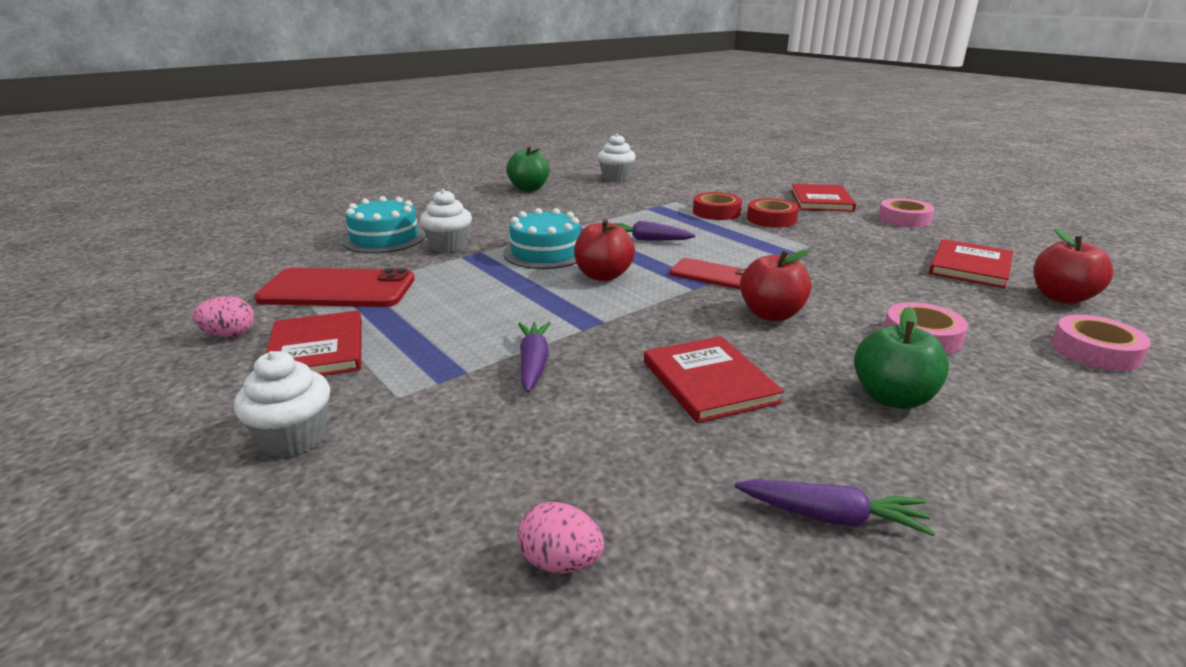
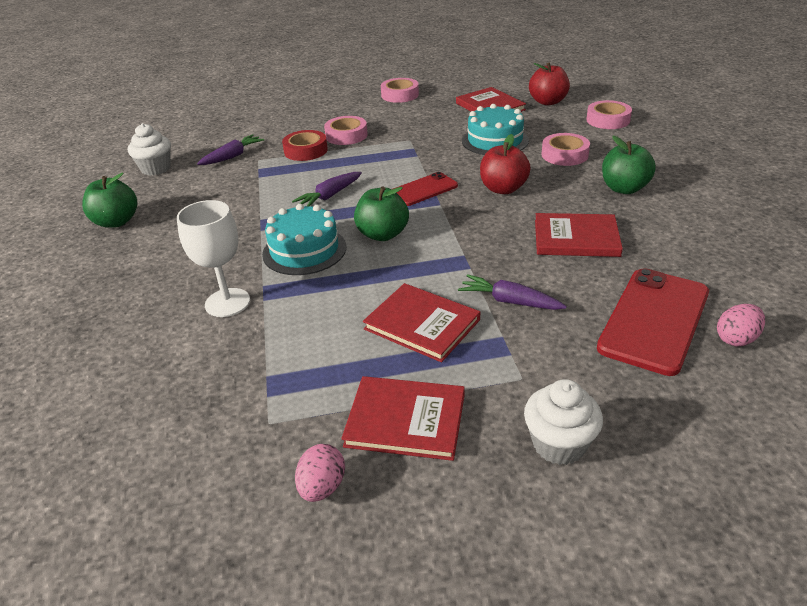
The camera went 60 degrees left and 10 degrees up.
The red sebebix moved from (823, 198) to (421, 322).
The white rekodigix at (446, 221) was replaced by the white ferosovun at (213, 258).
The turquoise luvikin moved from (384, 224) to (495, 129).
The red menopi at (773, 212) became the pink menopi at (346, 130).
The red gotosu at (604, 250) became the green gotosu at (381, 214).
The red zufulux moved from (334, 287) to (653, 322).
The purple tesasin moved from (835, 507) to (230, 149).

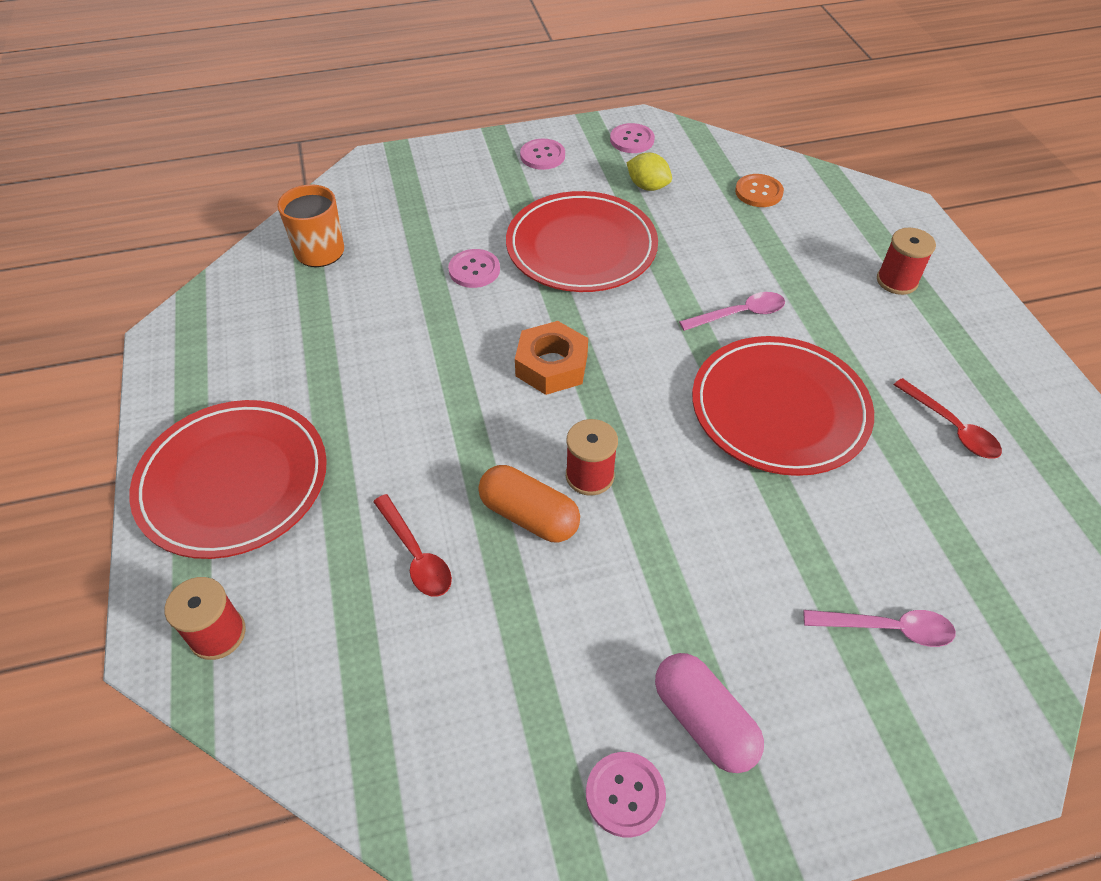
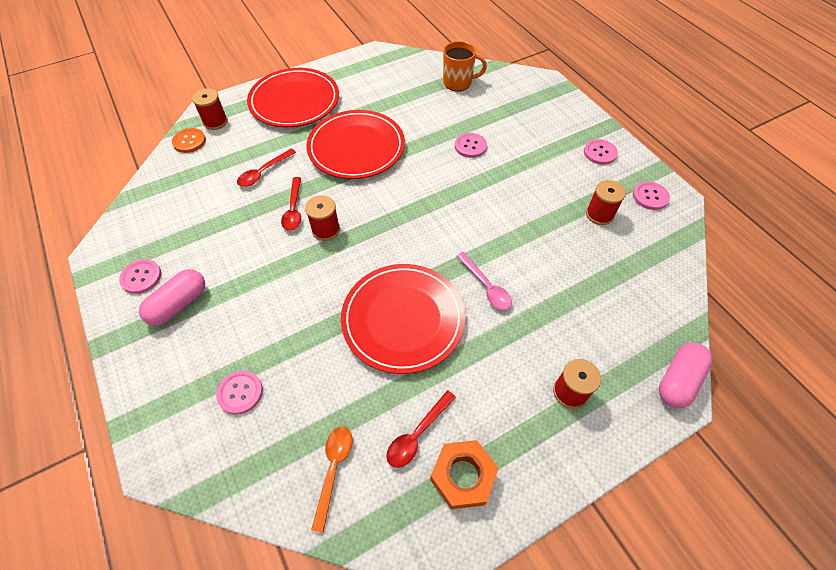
The camera went 75 degrees right and 5 degrees up.
The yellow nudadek at (649, 172) was replaced by the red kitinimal at (606, 202).
The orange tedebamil moved from (759, 190) to (189, 140).
The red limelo moved from (582, 241) to (355, 144).
The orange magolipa moved from (551, 358) to (465, 474).
The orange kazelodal at (529, 503) was replaced by the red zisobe at (291, 204).
The pink zisobe at (880, 628) was replaced by the pink tedebamil at (239, 392).
The pink kazelodal at (686, 375) appeared.
The orange zisobe at (332, 479) appeared.

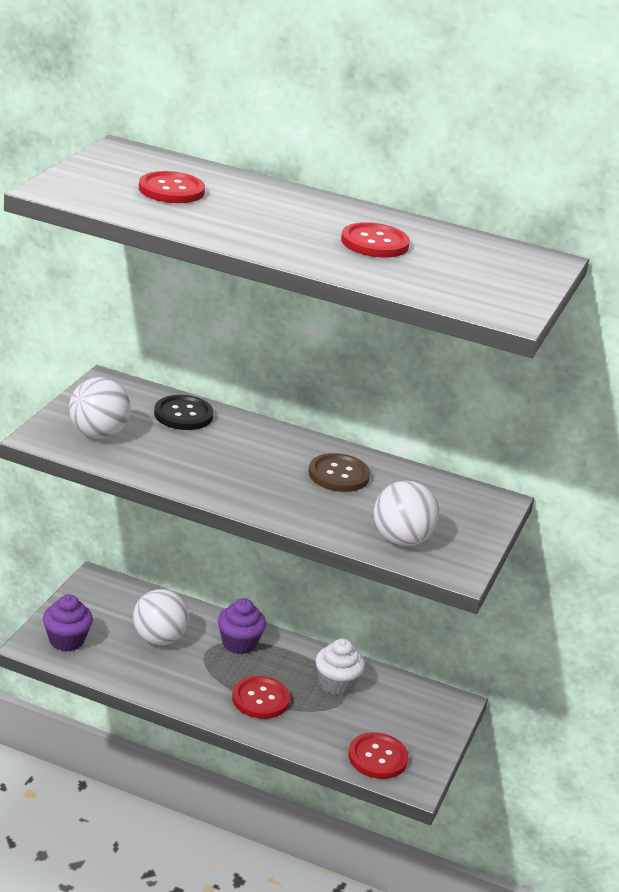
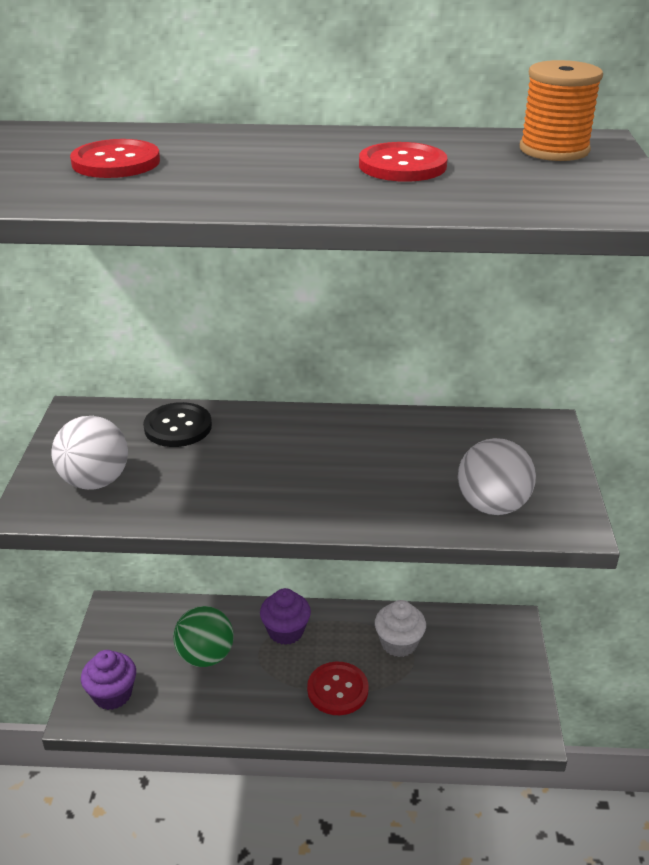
The camera went 15 degrees left and 5 degrees up.
The brown tedebamil at (339, 472) disappeared.
The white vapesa at (161, 617) became the green vapesa at (203, 636).
The red tedebamil at (378, 755) disappeared.
The orange kitinimal at (561, 110) appeared.

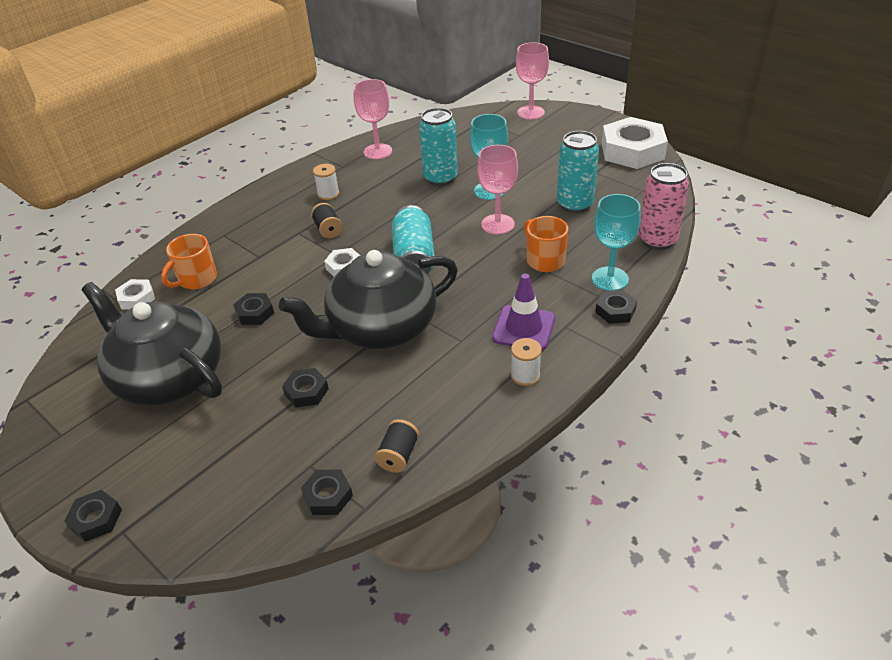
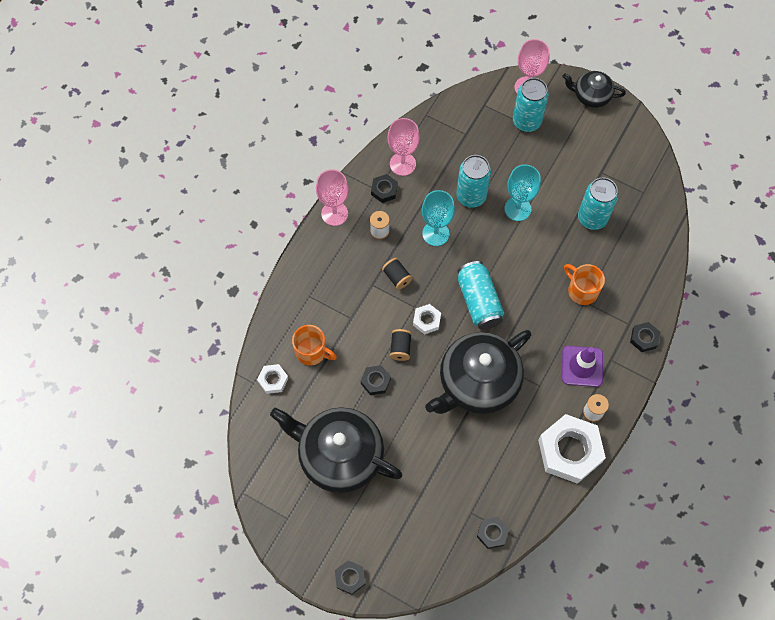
The camera went 15 degrees left and 25 degrees up.
The white magolipa moved from (635, 143) to (572, 449).
The pink ferosovun moved from (497, 190) to (332, 197).
The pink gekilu at (663, 206) disappeared.
The turquoise ferosovun moved from (616, 242) to (438, 218).
The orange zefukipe at (189, 261) turned 90 degrees counterclockwise.
The black magolipa moved from (305, 388) to (384, 188).
The black kitinimal moved from (397, 446) to (401, 345).
The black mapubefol at (594, 89) appeared.
The turquoise gekilu at (531, 105) appeared.

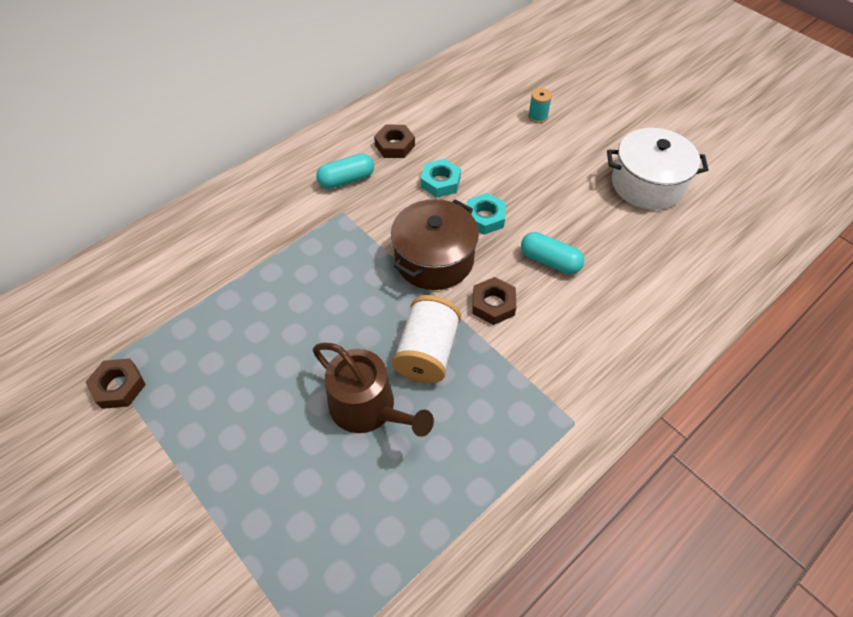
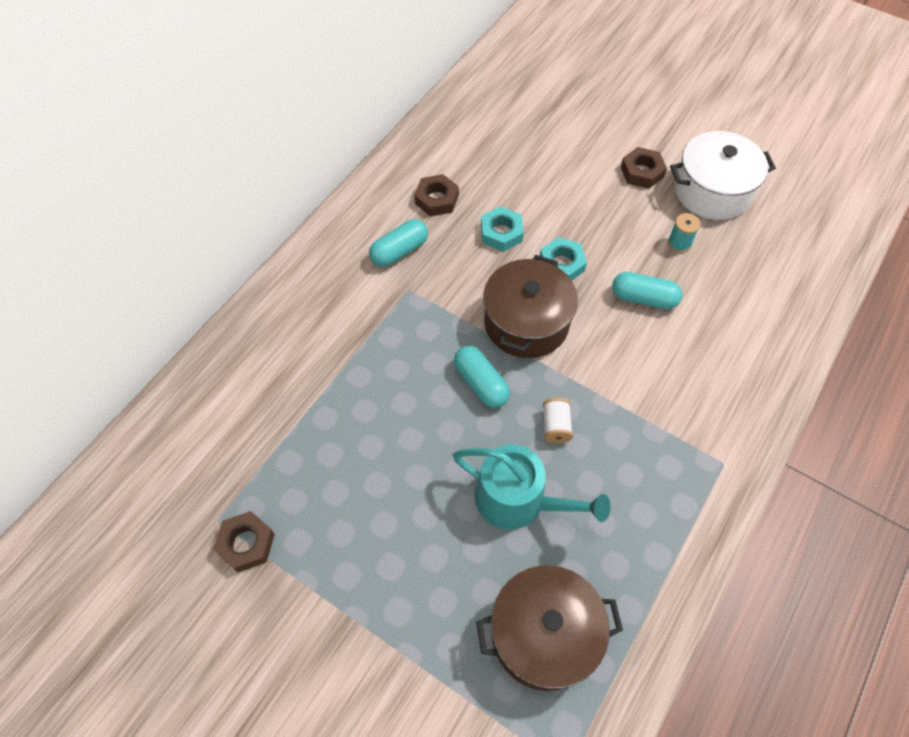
The camera went 15 degrees left and 5 degrees up.
The turquoise kitinimal moved from (540, 105) to (684, 233).
The brown magolipa moved from (494, 301) to (644, 168).
The white kitinimal at (426, 339) changed to 0.51 times the size.
The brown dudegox at (373, 390) became the turquoise dudegox at (531, 487).
The turquoise kazelodal at (482, 377) appeared.
The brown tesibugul at (549, 628) appeared.

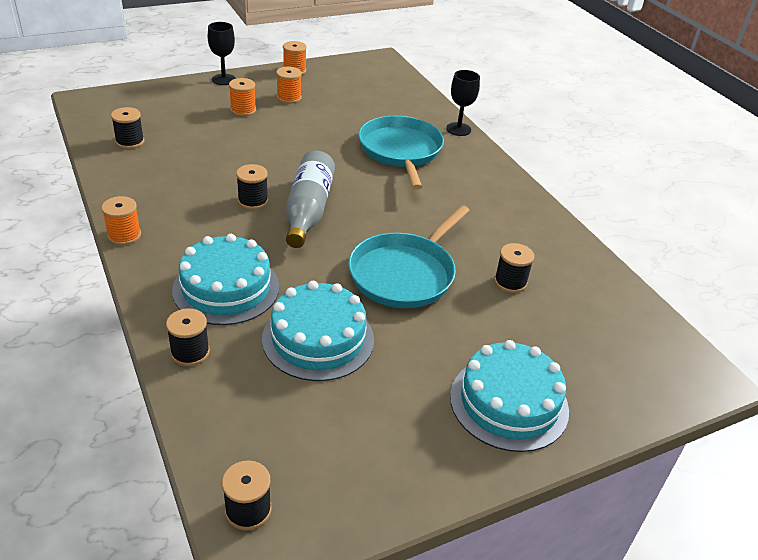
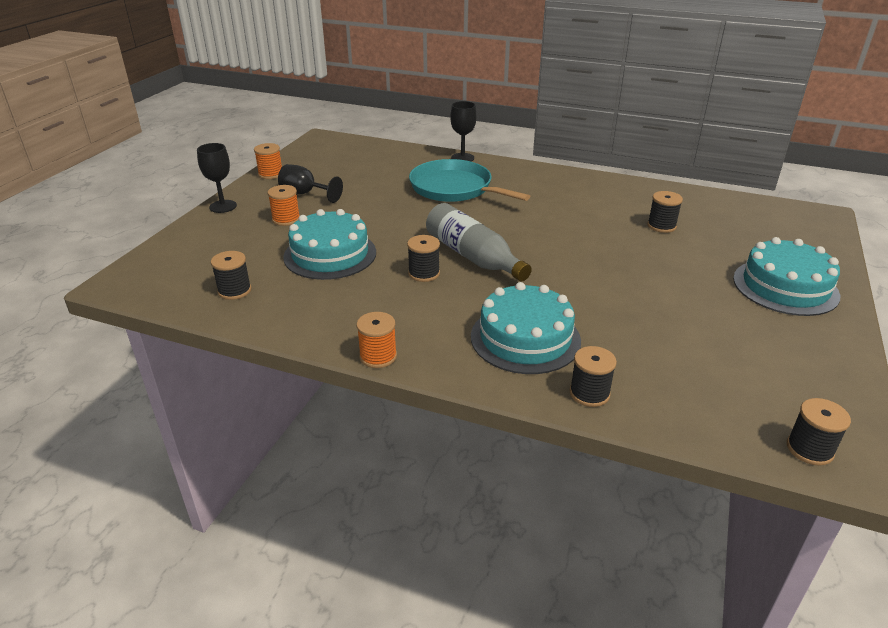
The camera went 40 degrees left and 5 degrees down.
The orange kitinimal at (289, 85) was replaced by the black ferosovun at (310, 183).
The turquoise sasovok at (409, 256) disappeared.
The turquoise luvikin moved from (318, 331) to (329, 244).

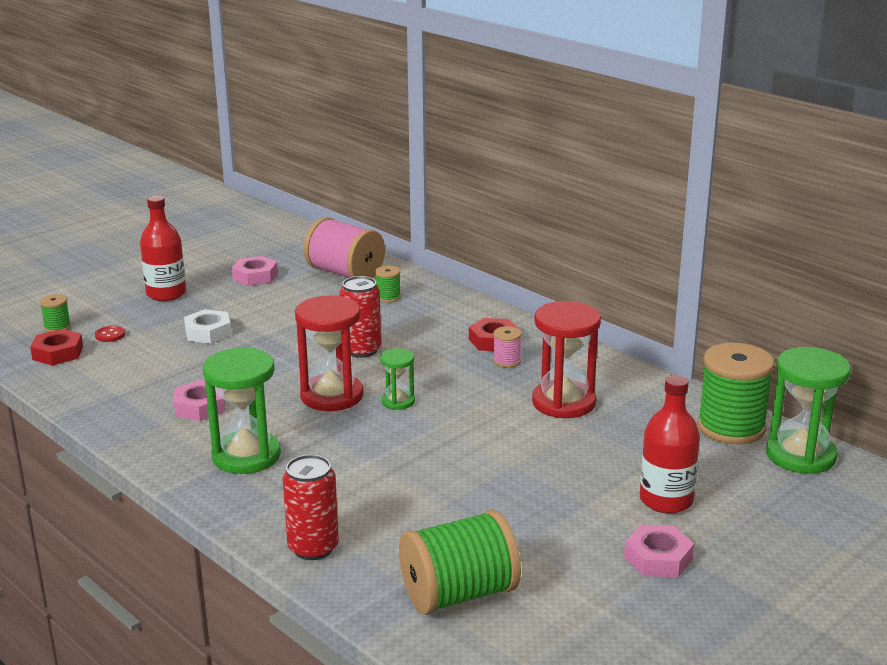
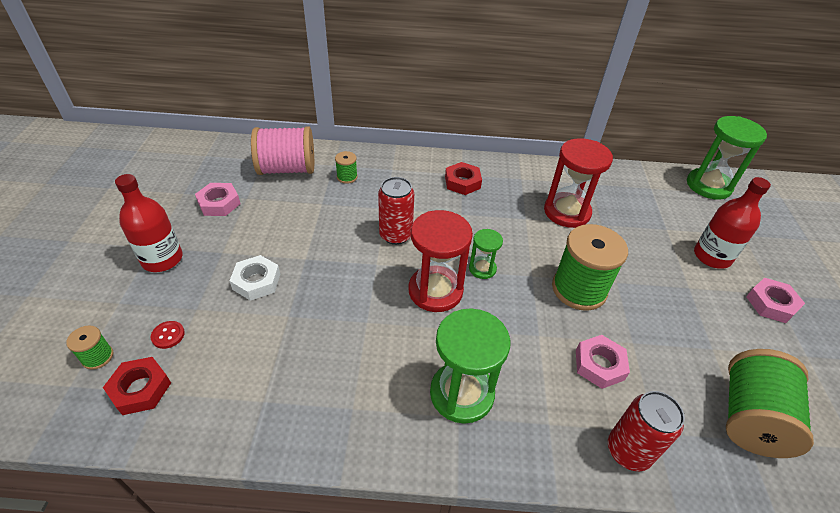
The camera went 45 degrees left and 20 degrees up.
The pink kitinimal at (507, 347) disappeared.
The green kitinimal moved from (735, 394) to (590, 267).
The pink magolipa moved from (199, 400) to (603, 362).

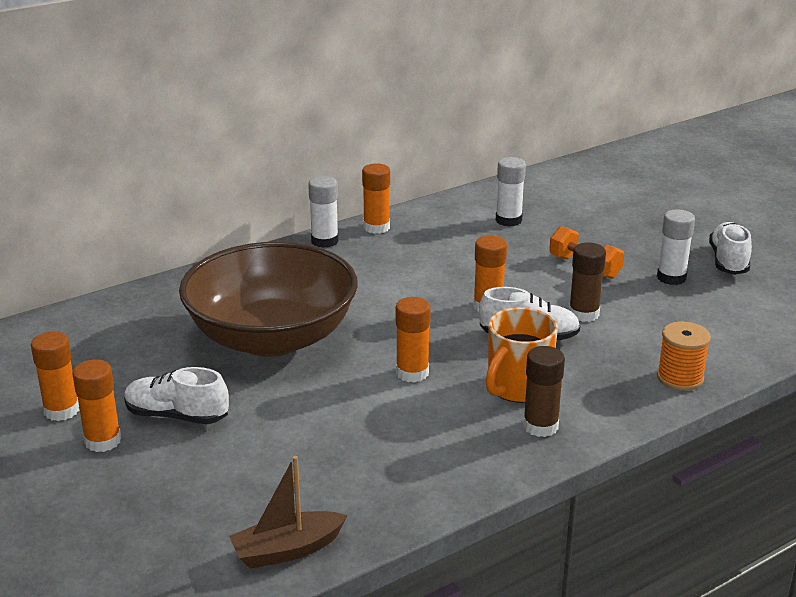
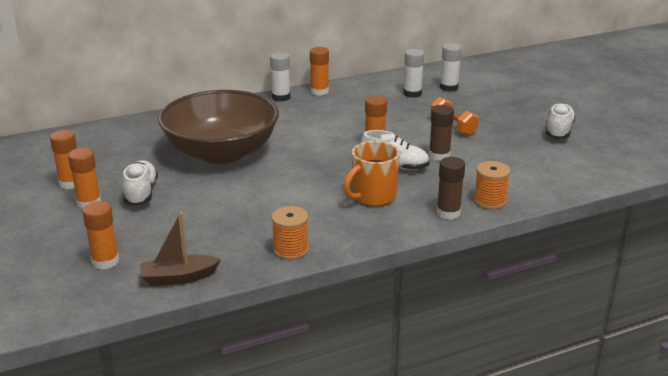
The camera went 10 degrees right and 0 degrees up.
The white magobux moved from (676, 247) to (451, 67).
The orange magobux moved from (413, 340) to (100, 235).
The brown magobux moved from (544, 391) to (450, 188).
The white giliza at (176, 395) turned 60 degrees clockwise.
The orange kitinimal at (290, 233) appeared.

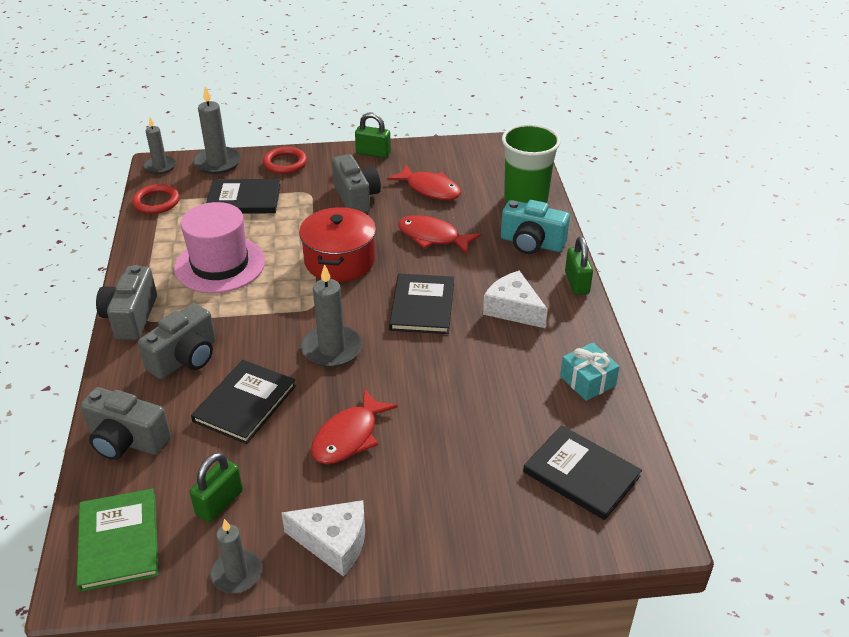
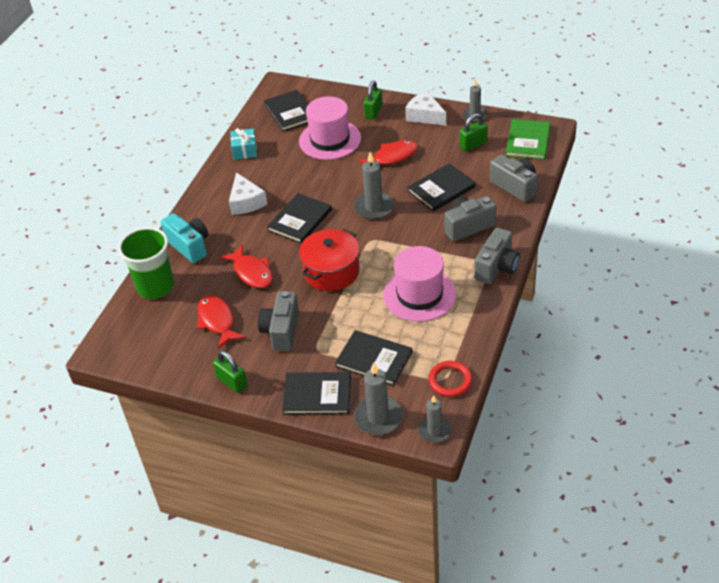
The camera went 150 degrees left and 5 degrees up.
The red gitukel at (285, 160) was replaced by the black sebebix at (316, 393).
The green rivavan moved from (579, 266) to (373, 100).
The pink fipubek at (330, 128) appeared.

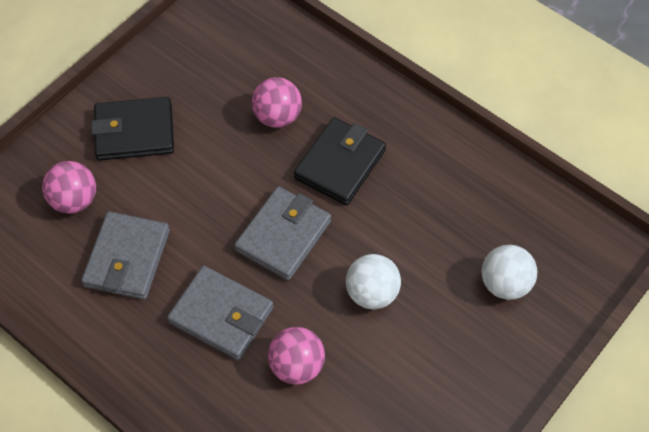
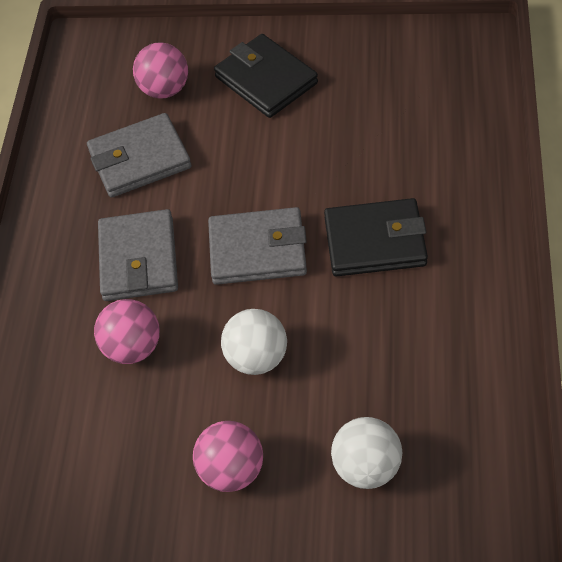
The camera went 60 degrees right and 5 degrees down.
The pink vapesa moved from (277, 102) to (228, 456).

